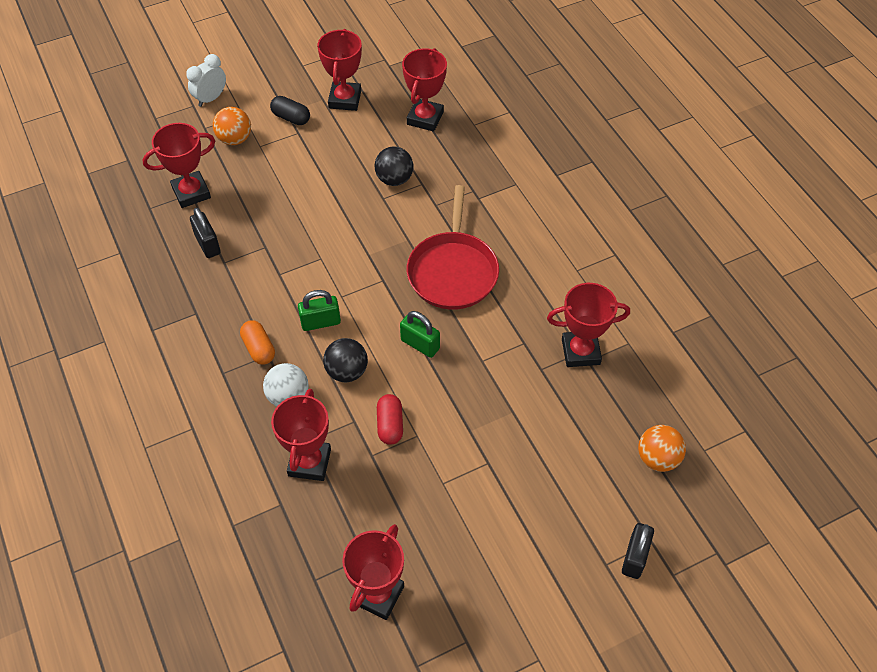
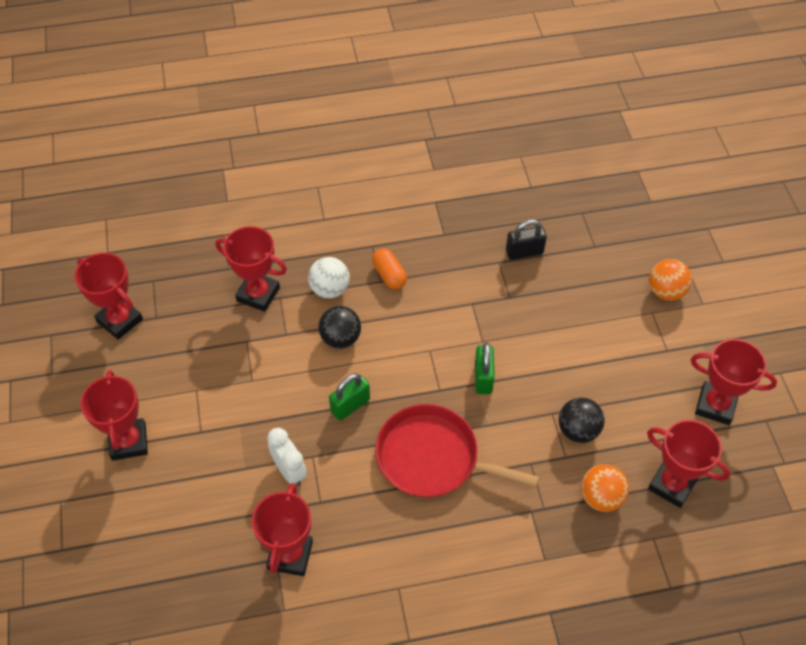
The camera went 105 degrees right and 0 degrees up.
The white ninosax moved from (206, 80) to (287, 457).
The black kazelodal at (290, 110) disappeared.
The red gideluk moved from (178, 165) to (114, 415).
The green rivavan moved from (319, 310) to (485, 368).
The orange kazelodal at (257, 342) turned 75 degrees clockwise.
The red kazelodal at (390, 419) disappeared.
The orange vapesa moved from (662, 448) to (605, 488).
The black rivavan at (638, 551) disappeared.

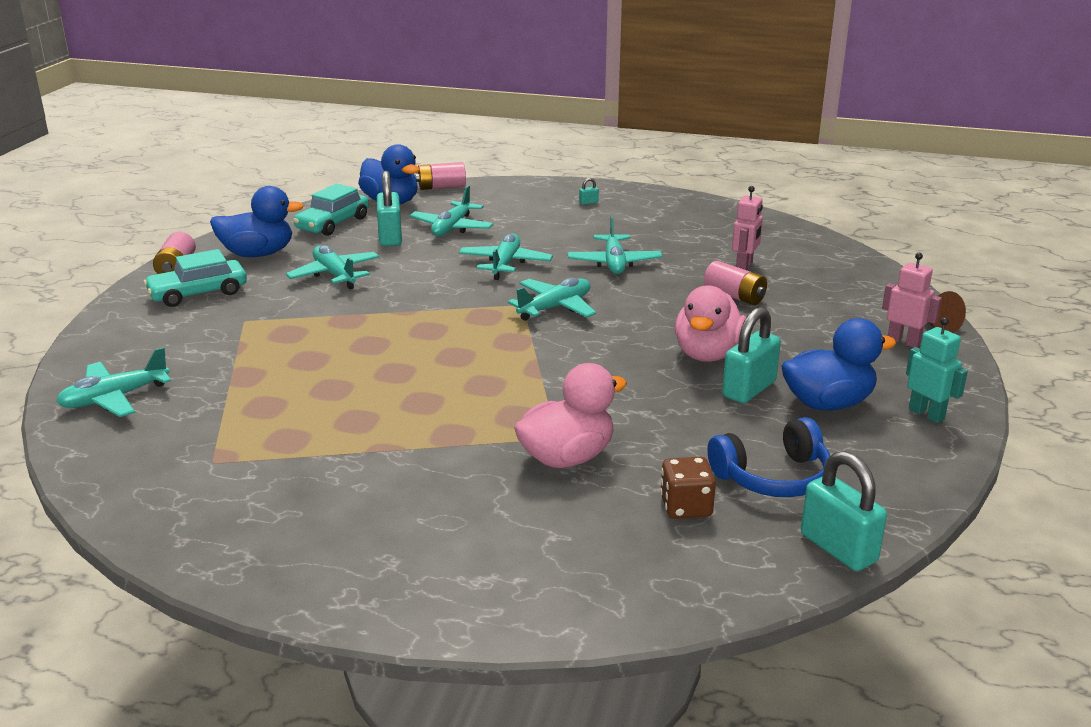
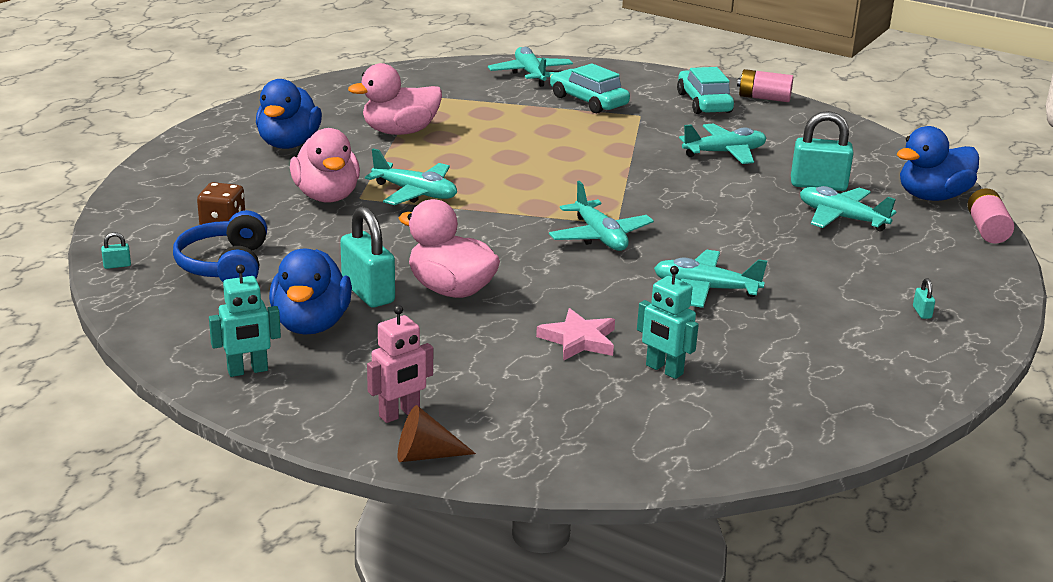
The camera went 105 degrees right and 0 degrees up.
The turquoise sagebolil moved from (331, 210) to (590, 88).
The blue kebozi moved from (257, 221) to (289, 114).
The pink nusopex at (747, 228) became the turquoise nusopex at (668, 322).
The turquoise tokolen moved from (506, 256) to (411, 176).
The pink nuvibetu at (735, 283) was replaced by the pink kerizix at (575, 334).
The turquoise rivavan at (844, 511) changed to 0.41 times the size.
The pink kebozi at (395, 99) appeared.

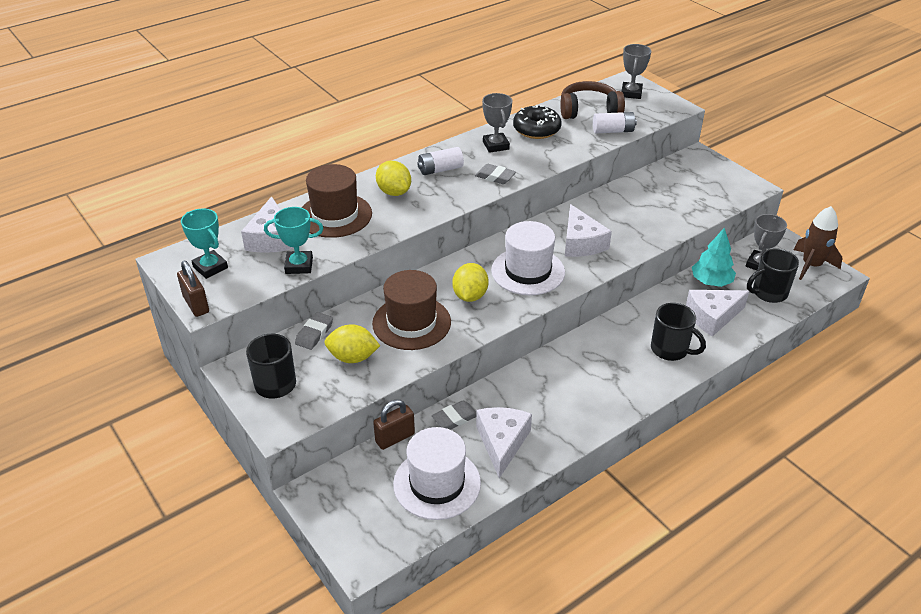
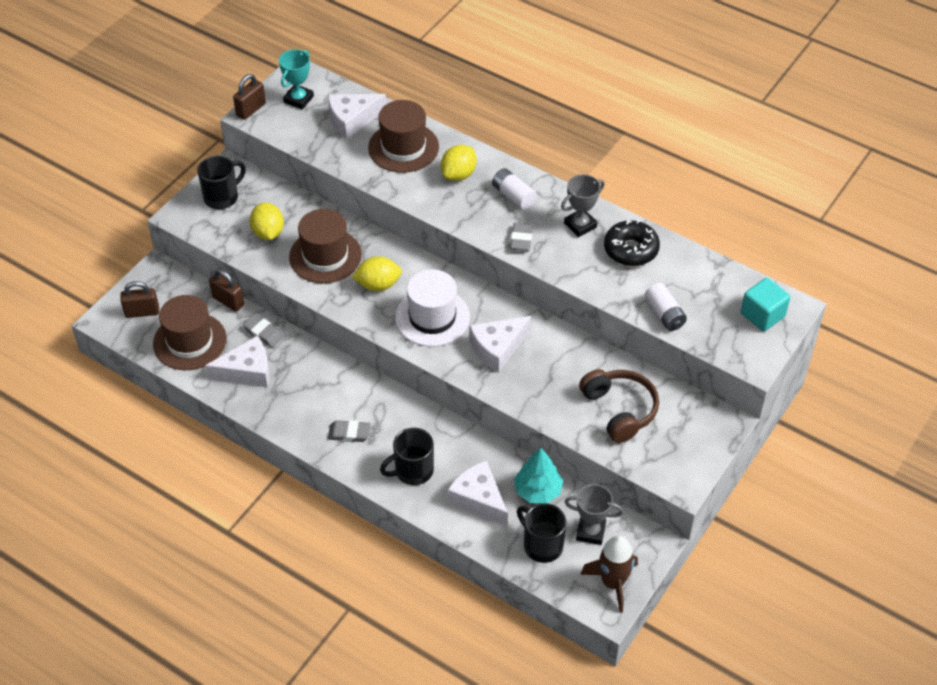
The camera went 70 degrees right and 10 degrees up.
The grey gideluk at (636, 71) was replaced by the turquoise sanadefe at (765, 304).
The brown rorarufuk moved from (592, 100) to (619, 406).
The turquoise gideluk at (293, 240) disappeared.
The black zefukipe at (678, 332) turned 45 degrees clockwise.
The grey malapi moved from (314, 331) to (349, 431).
The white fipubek at (437, 473) became the brown fipubek at (190, 332).
The brown rivavan at (139, 299) appeared.

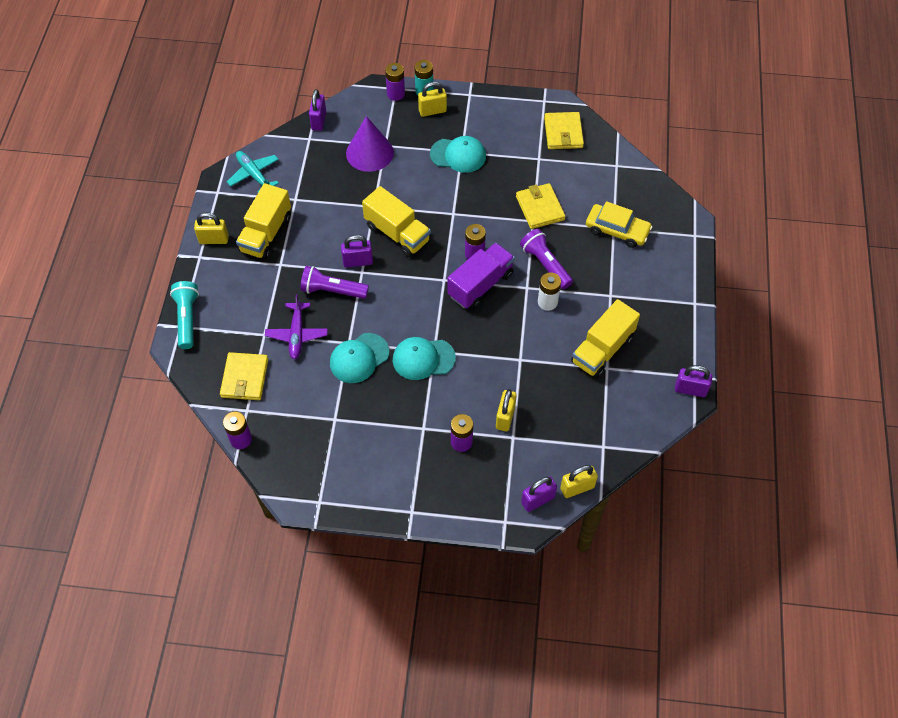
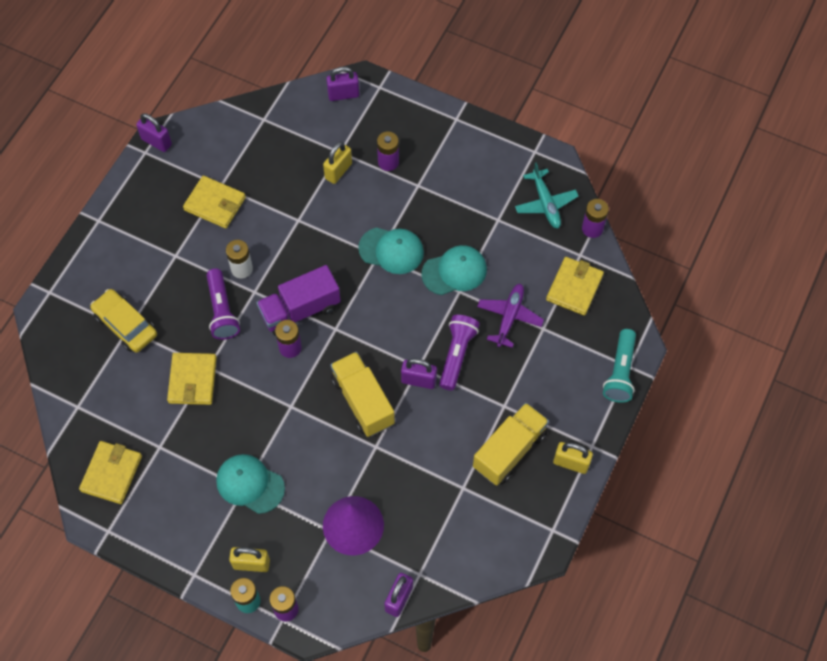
The camera went 160 degrees left and 5 degrees up.
The turquoise tokolen moved from (253, 171) to (547, 195).
The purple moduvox at (334, 282) turned 105 degrees counterclockwise.
The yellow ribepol at (605, 338) was replaced by the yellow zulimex at (214, 202).
The yellow rivavan at (579, 481) disappeared.

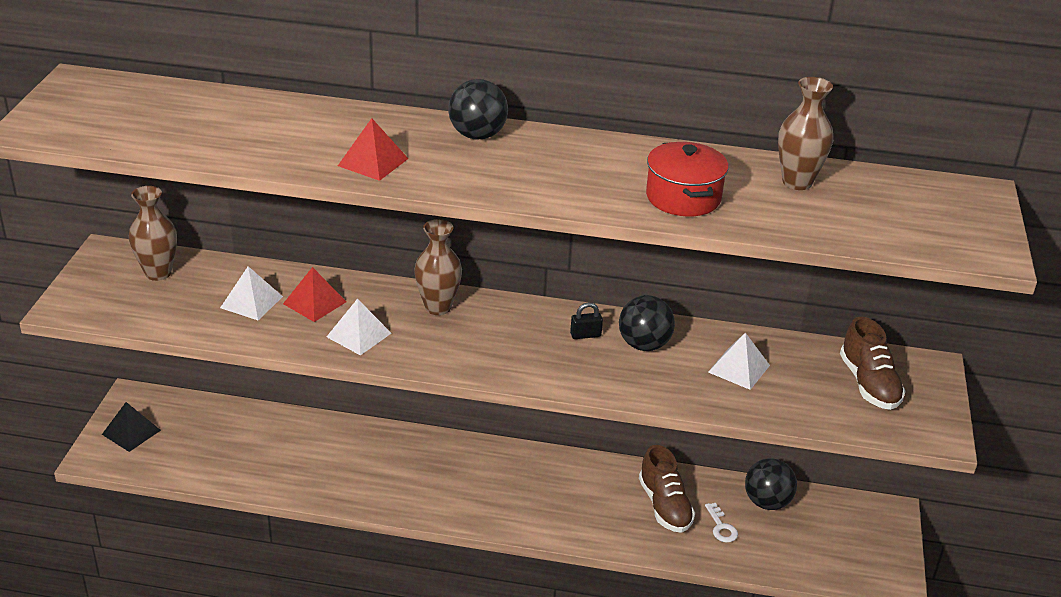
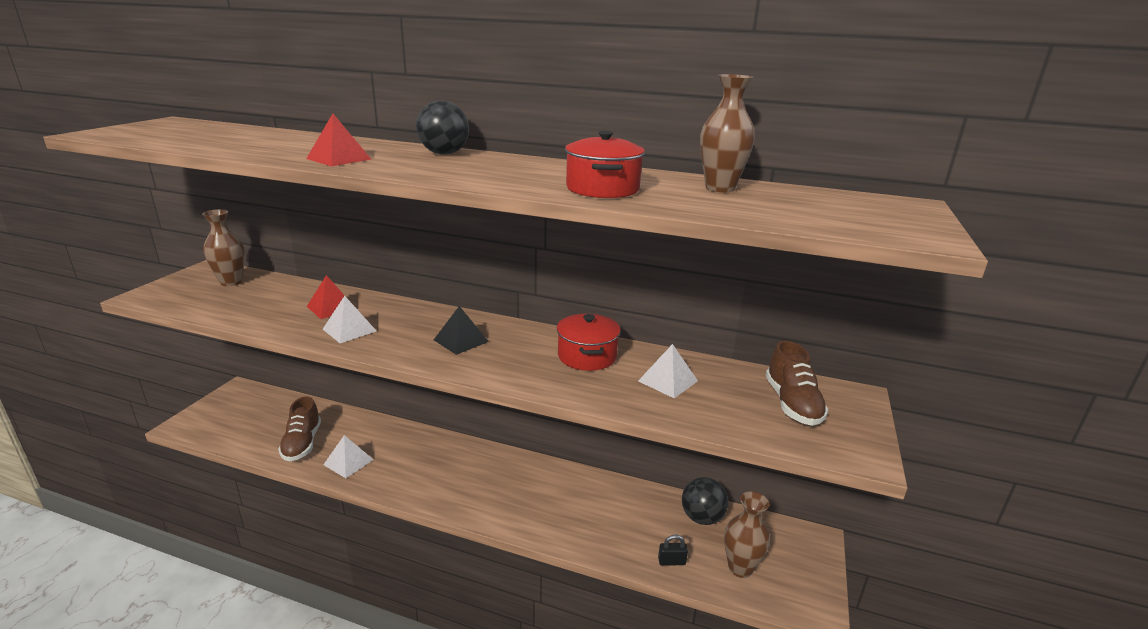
The camera went 10 degrees right and 10 degrees down.
The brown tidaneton moved from (438, 267) to (747, 534).
The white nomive moved from (251, 293) to (348, 456).
The black vapesa at (647, 323) was replaced by the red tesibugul at (589, 342).
The black rivavan moved from (586, 320) to (673, 550).
The black nomive moved from (131, 427) to (461, 330).
The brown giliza moved from (667, 489) to (299, 428).
The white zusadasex at (721, 523) disappeared.

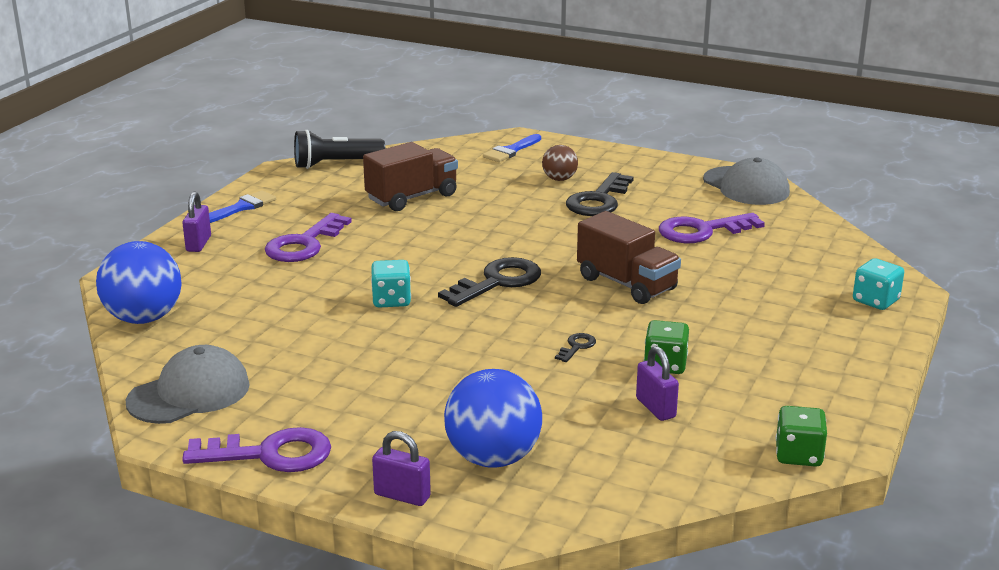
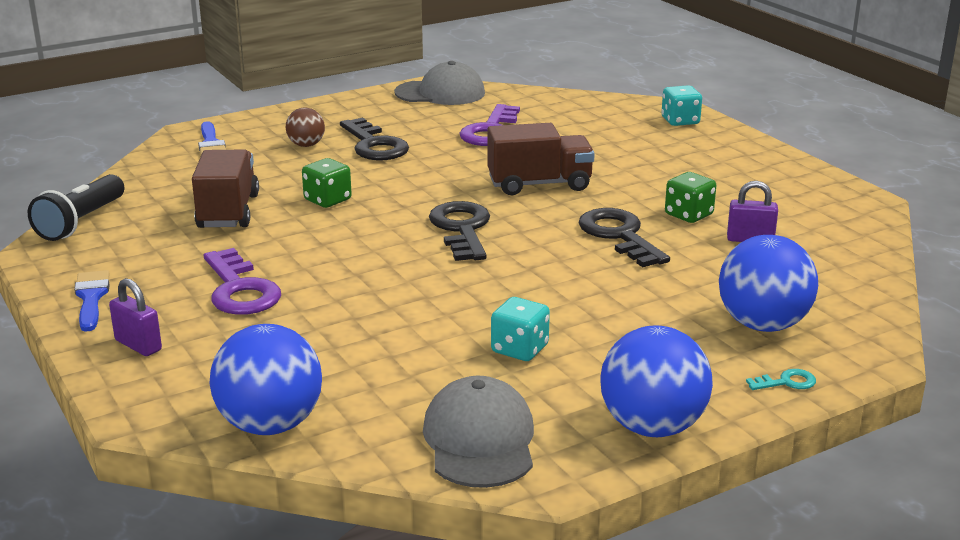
The camera went 55 degrees left and 0 degrees up.
The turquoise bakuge moved from (391, 283) to (520, 329).
The black zusadasex at (575, 347) changed to 2.21 times the size.
The green bakuge moved from (801, 436) to (327, 183).
The purple zusadasex at (256, 449) was replaced by the blue vapesa at (656, 381).
The purple rivavan at (401, 468) was replaced by the turquoise zusadasex at (781, 379).

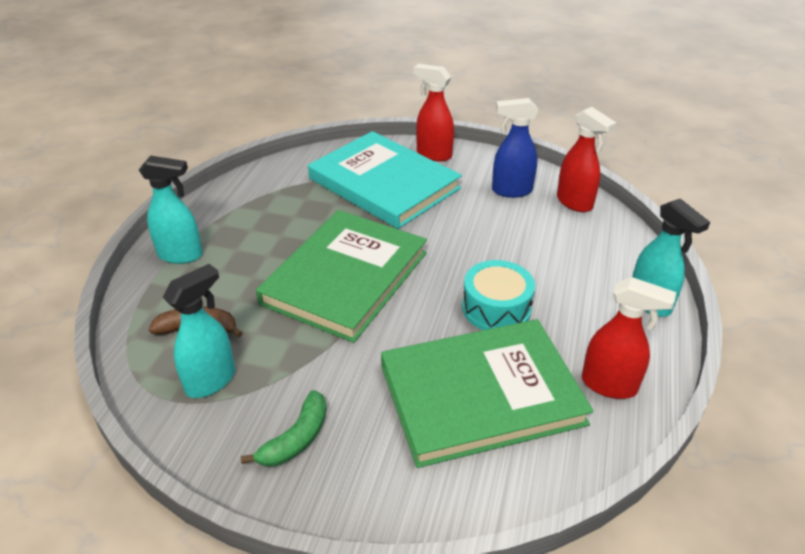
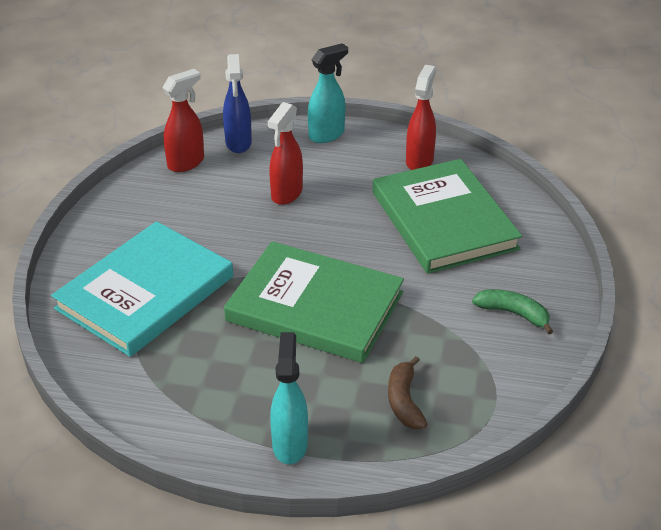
The camera went 95 degrees left and 0 degrees up.
The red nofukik moved from (434, 113) to (285, 153).
The blue nofukik moved from (515, 148) to (237, 103).
The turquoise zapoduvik at (498, 295) disappeared.
The turquoise nofukik at (199, 331) disappeared.

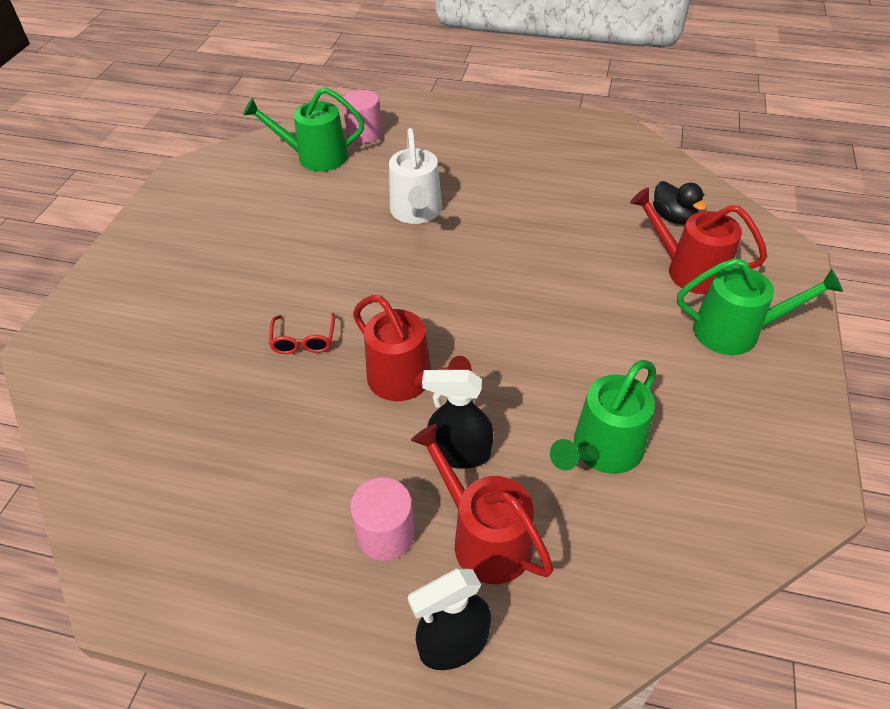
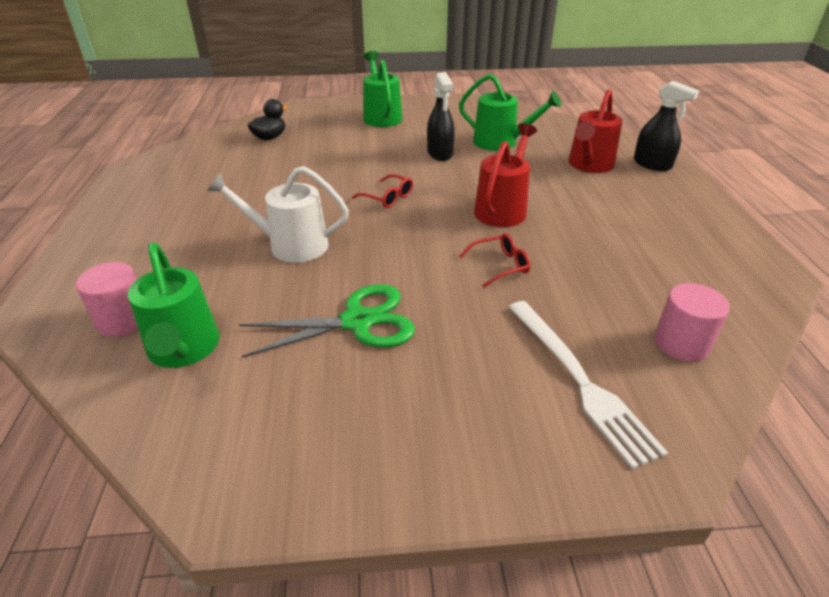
The camera went 110 degrees left and 10 degrees down.
The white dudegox at (415, 176) turned 150 degrees counterclockwise.
The red dudegox at (698, 241) disappeared.
The black nofukik moved from (457, 419) to (441, 116).
The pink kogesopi moved from (382, 519) to (692, 322).
The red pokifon at (382, 191) appeared.
The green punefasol at (327, 321) appeared.
The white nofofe at (588, 385) appeared.

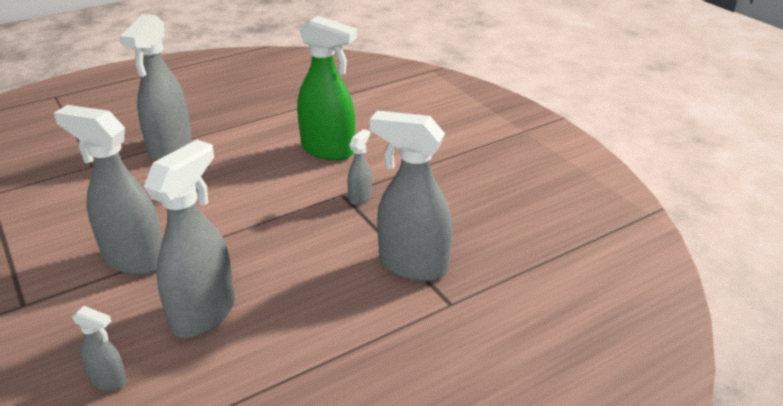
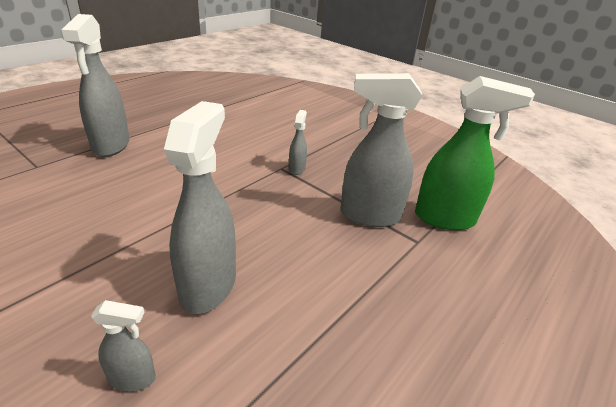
The camera went 20 degrees left and 0 degrees up.
The green nofukik moved from (327, 88) to (475, 153).
The grey nofukik at (108, 190) disappeared.

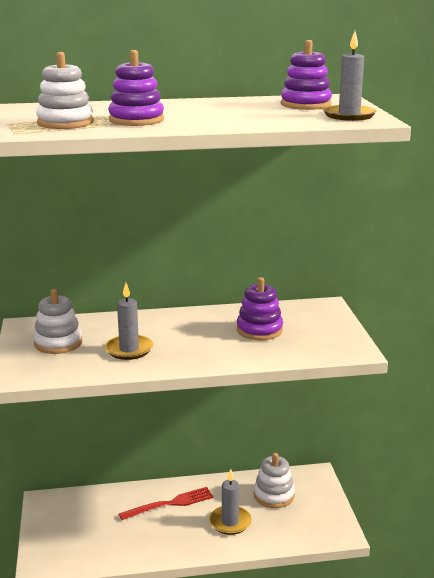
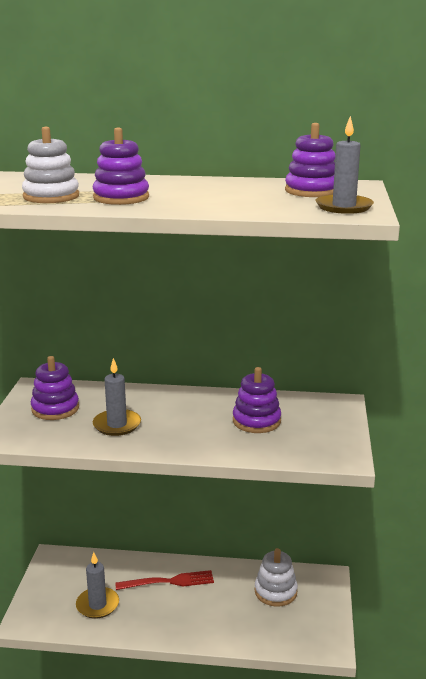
The camera went 15 degrees right and 0 degrees up.
The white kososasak at (58, 321) became the purple kososasak at (55, 388).
The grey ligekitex moved from (230, 502) to (97, 585).

